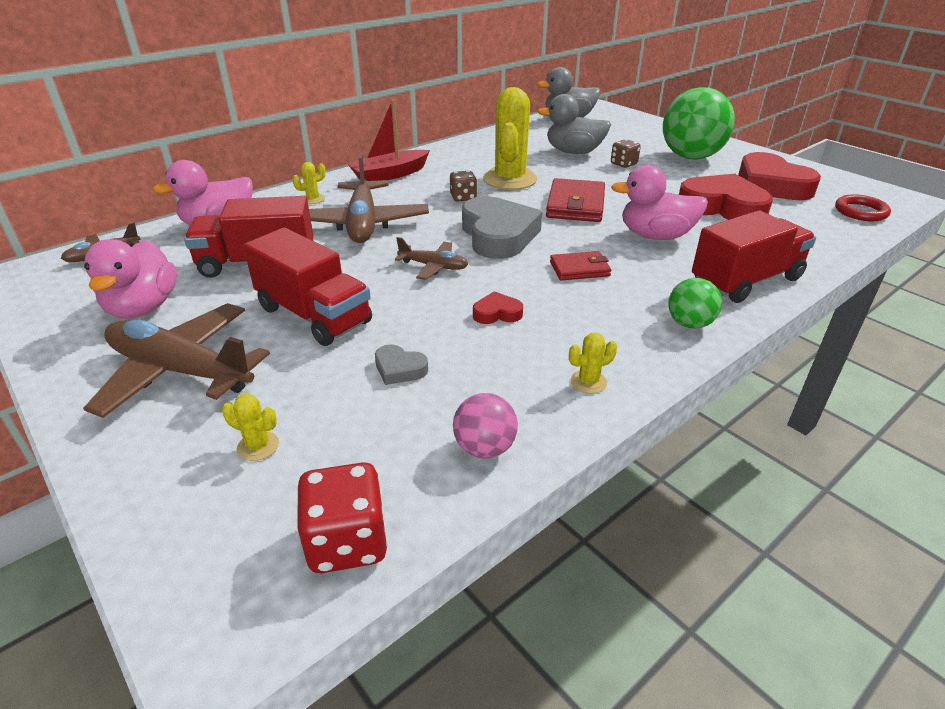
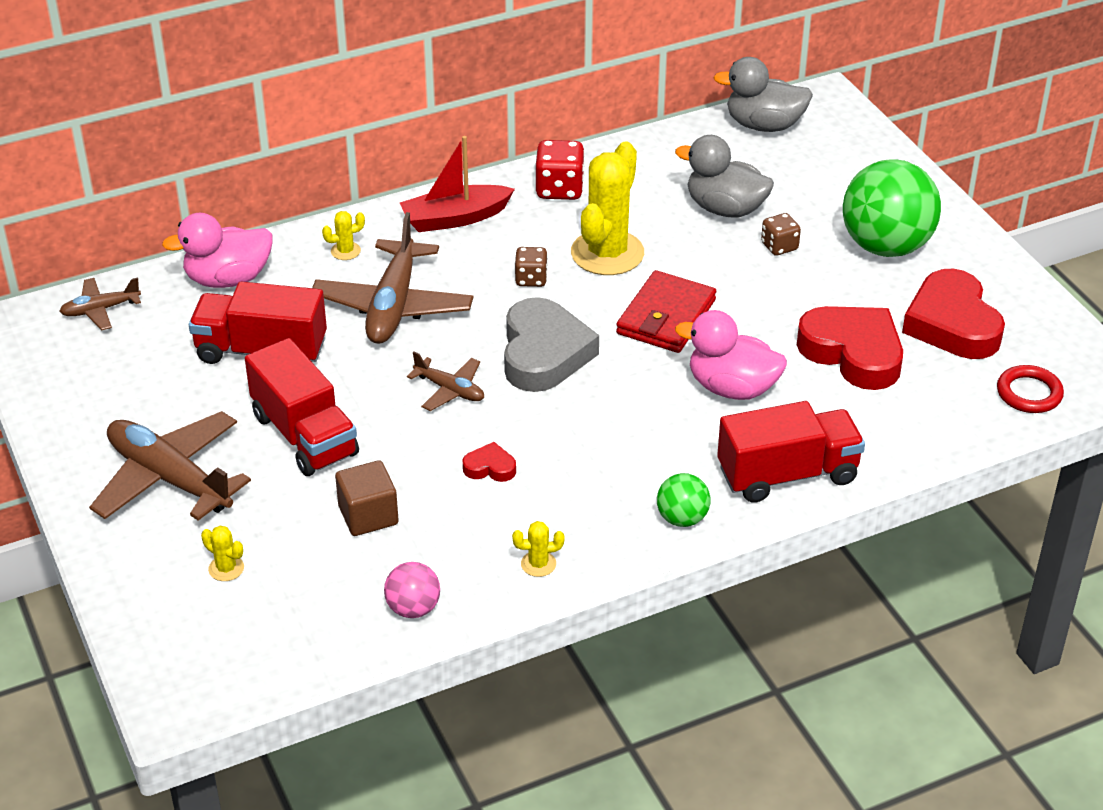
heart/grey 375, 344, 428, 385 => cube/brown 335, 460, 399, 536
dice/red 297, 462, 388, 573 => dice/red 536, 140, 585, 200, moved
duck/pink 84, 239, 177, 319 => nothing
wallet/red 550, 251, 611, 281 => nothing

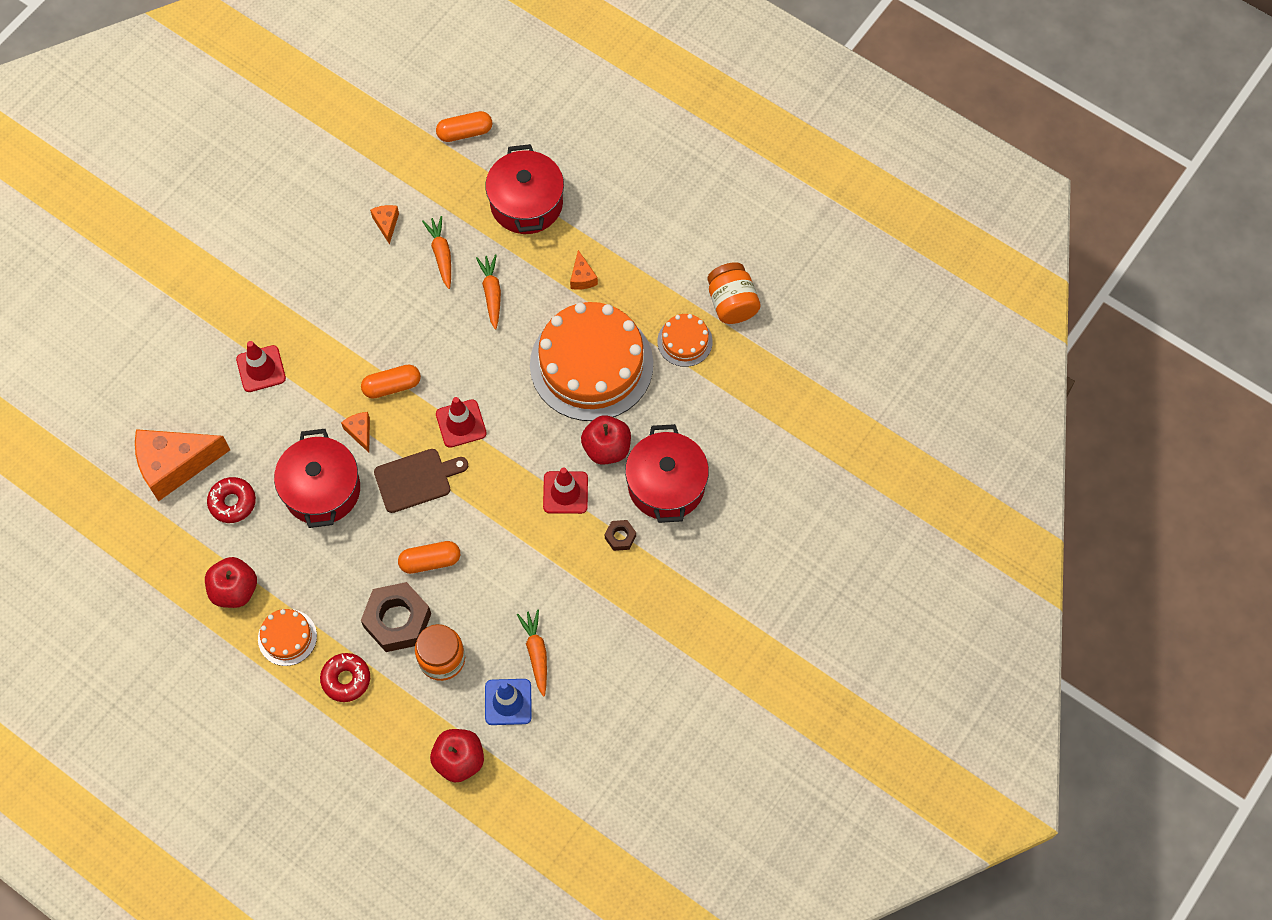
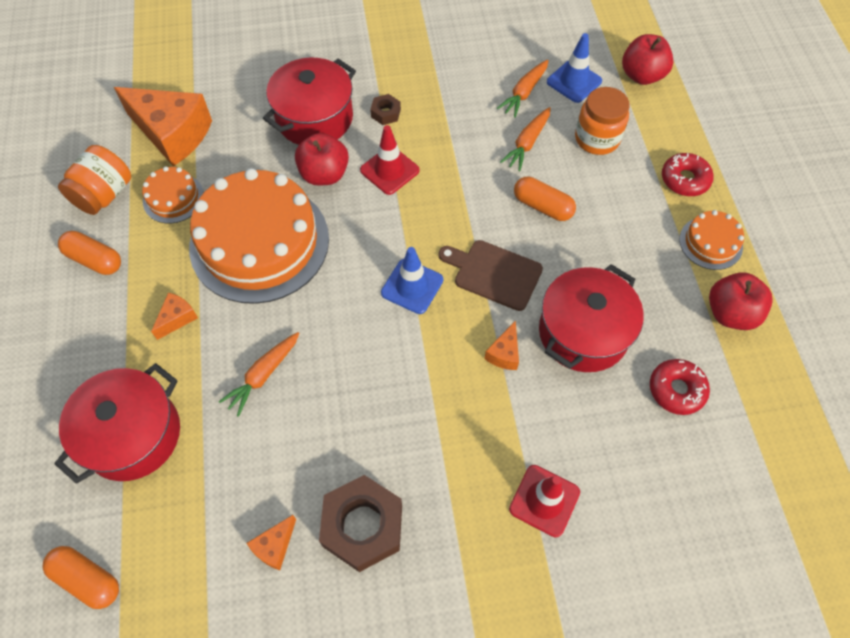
capsule/orange 361, 365, 421, 399 => capsule/orange 58, 231, 121, 275, moved
cheese/orange 135, 429, 230, 501 => cheese/orange 114, 87, 212, 166, moved
nut/brown 361, 582, 431, 652 => nut/brown 319, 475, 402, 572, moved
traffic cone/red 436, 397, 487, 448 => traffic cone/blue 381, 247, 443, 314
carrot/orange 422, 216, 451, 289 => carrot/orange 500, 107, 551, 171, moved

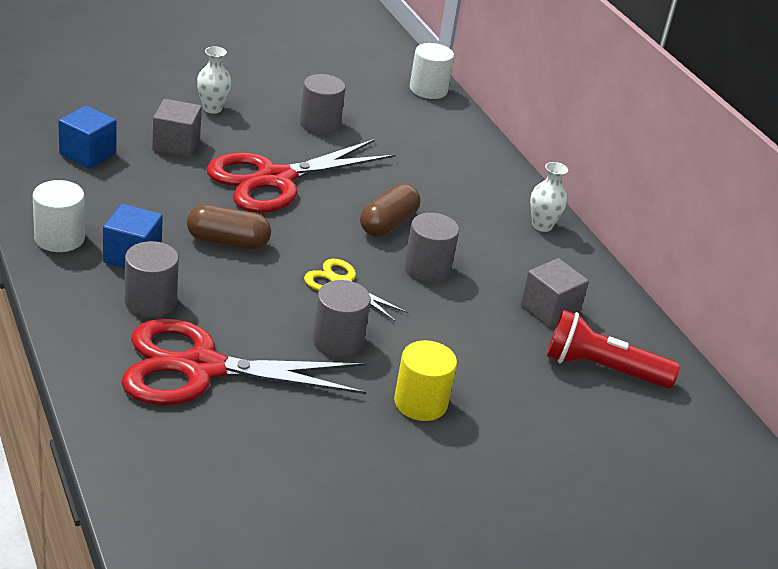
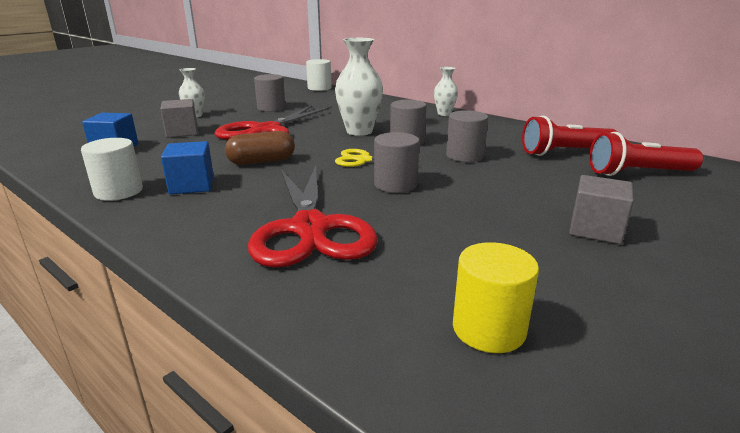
scissors/red 121, 319, 366, 405 => scissors/red 248, 166, 378, 268, 75 degrees counterclockwise
capsule/brown 360, 184, 420, 237 => vase/white 335, 38, 383, 136
cylinder/grey 125, 241, 179, 317 => cylinder/grey 446, 110, 489, 162, moved
cylinder/yellow 394, 340, 457, 421 => cylinder/yellow 453, 242, 539, 353, moved
cube/grey 520, 258, 589, 328 => cube/grey 569, 175, 634, 244, moved
nothing => flashlight/red 589, 132, 703, 176

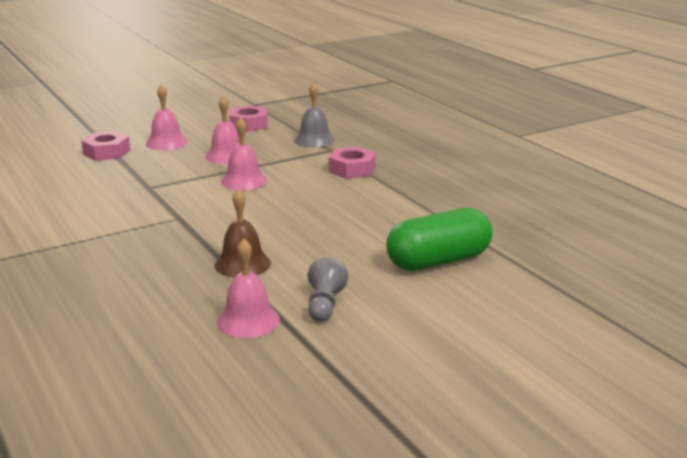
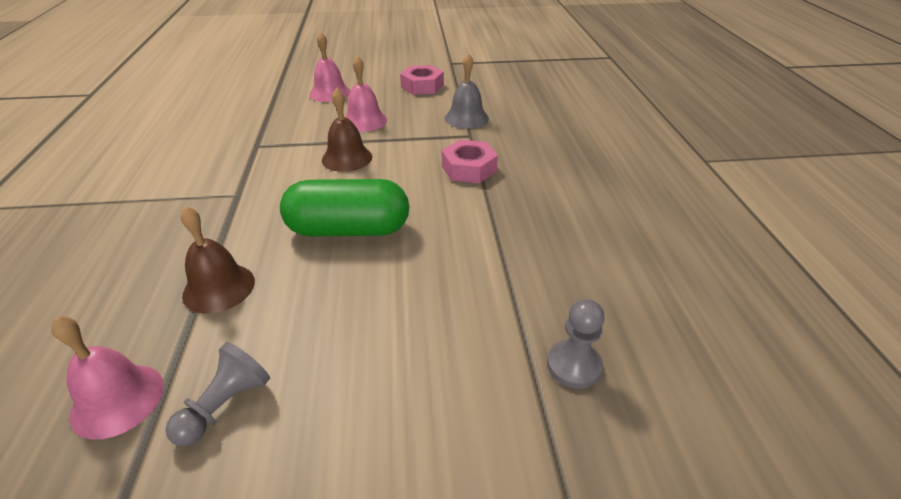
capsule/green 386, 208, 492, 271 => capsule/green 280, 179, 409, 237, moved
bell/pink 221, 117, 267, 190 => bell/brown 322, 88, 372, 172
nothing => pawn/grey 547, 299, 605, 389
nut/pink 81, 131, 130, 161 => nothing

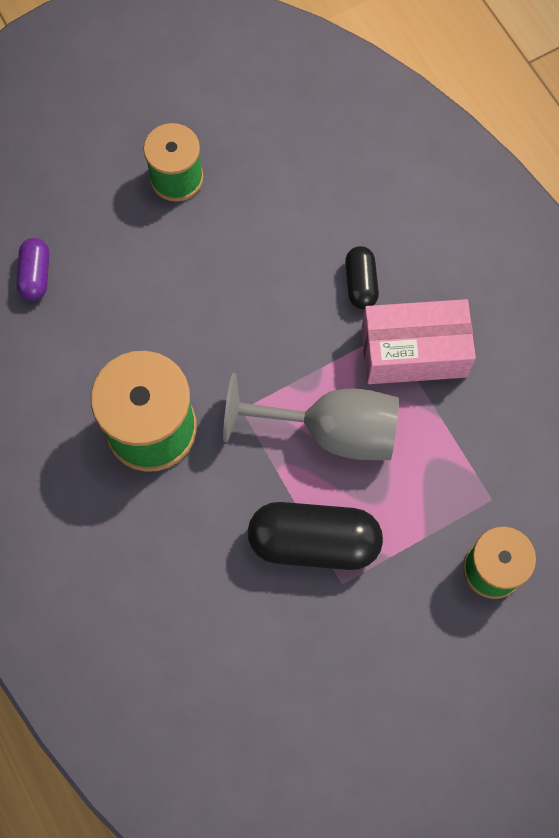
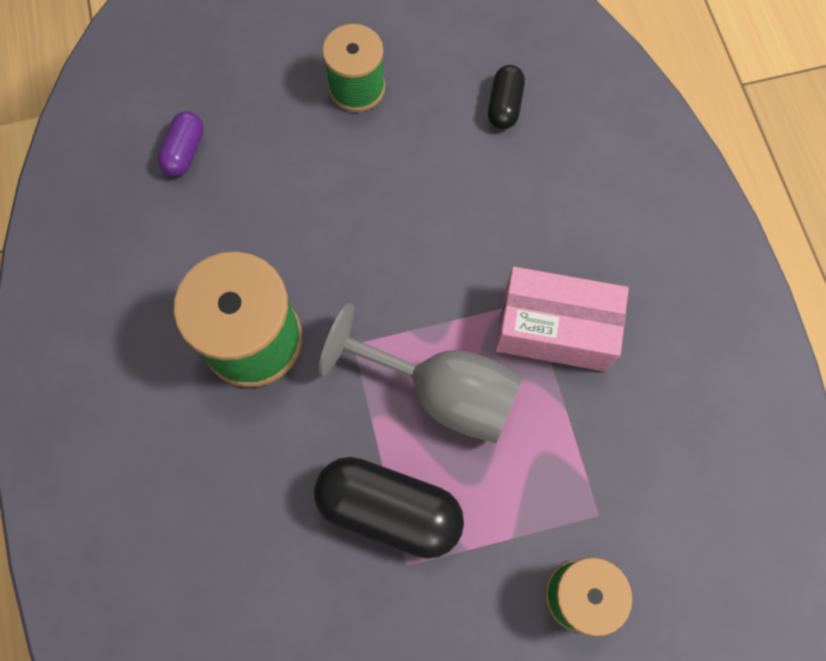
capsule/black 345, 246, 379, 309 => capsule/black 488, 65, 525, 129, moved

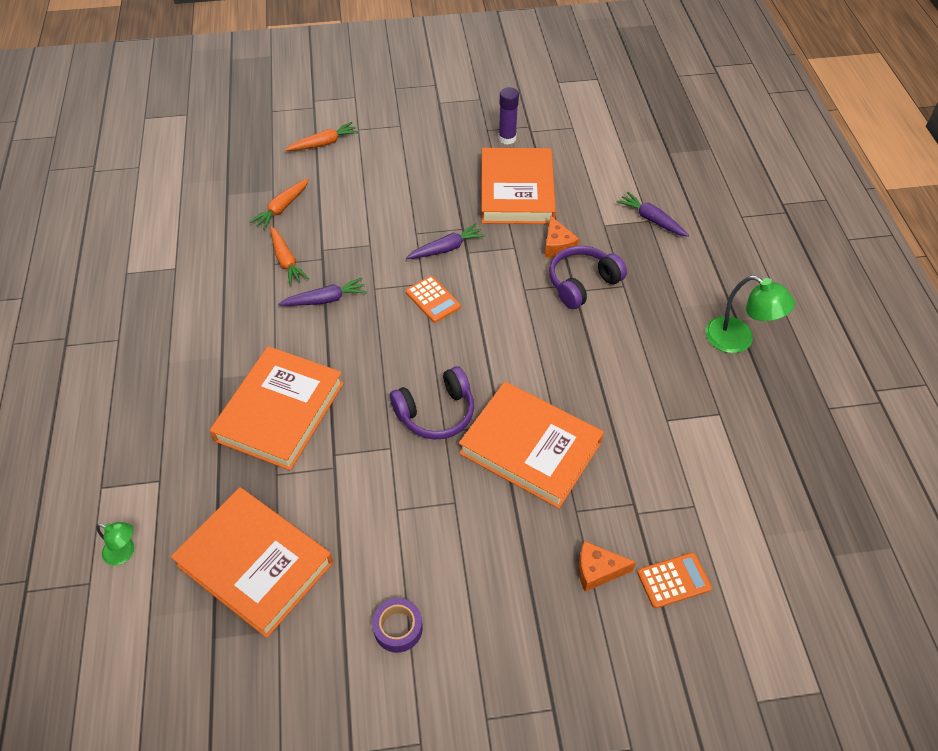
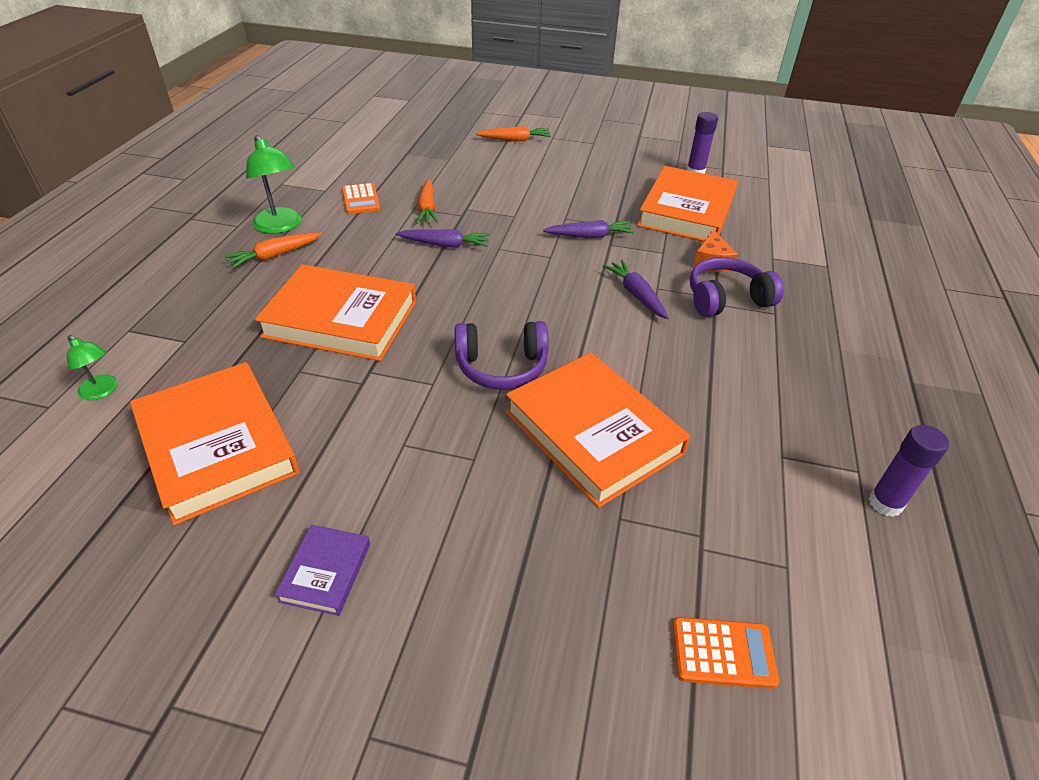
carrot/orange 249, 178, 309, 230 => carrot/orange 224, 233, 322, 269, moved
lamp/green 705, 275, 795, 353 => lamp/green 246, 135, 301, 234, moved
book/orange 210, 346, 344, 470 => book/orange 255, 264, 416, 361, 60 degrees clockwise
tape/purple 372, 598, 423, 653 => book/purple 275, 525, 370, 616
calculator/orange 406, 276, 461, 323 => calculator/orange 342, 183, 380, 214, moved
carrot/purple 617, 192, 689, 237 => carrot/purple 603, 260, 669, 319, moved
nothing => glue stick/purple 869, 425, 949, 517
cheese/orange 578, 541, 636, 592 => nothing

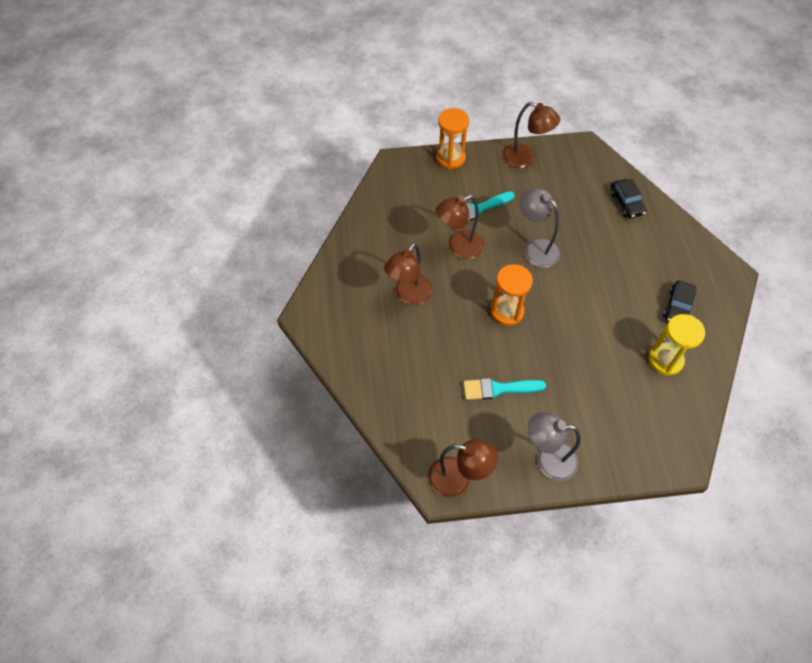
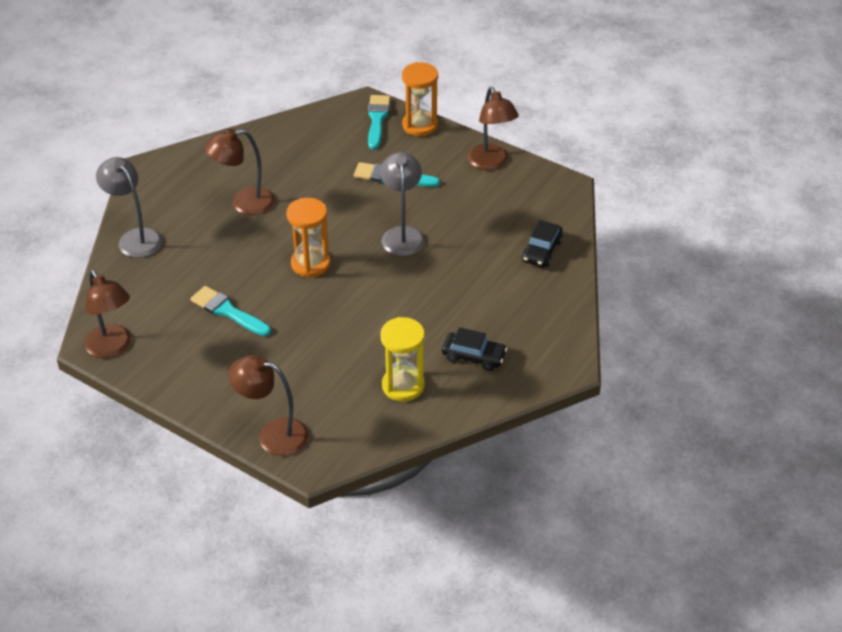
lamp/grey 528, 412, 581, 481 => lamp/grey 96, 157, 162, 258, moved
lamp/brown 436, 195, 484, 259 => lamp/brown 228, 355, 309, 456, moved
nothing => brush/turquoise 368, 95, 390, 150
car/black 663, 280, 697, 322 => car/black 442, 327, 507, 371, 135 degrees counterclockwise

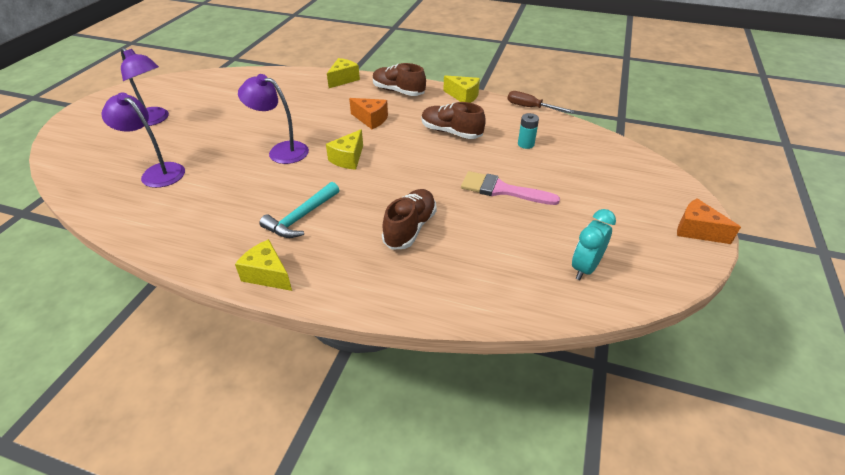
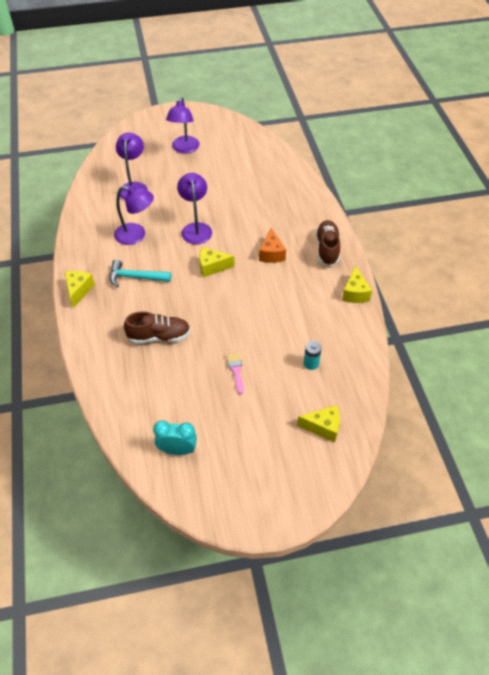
nothing => lamp/purple 114, 185, 154, 245
brush/pink 461, 171, 560, 205 => brush/pink 227, 353, 244, 395, x0.59
cheese/yellow 327, 58, 360, 88 => cheese/yellow 297, 405, 340, 443, moved
shoe/brown 422, 102, 486, 139 => nothing
screwdriver/brown 508, 91, 574, 113 => nothing
cheese/orange 677, 198, 741, 244 => nothing

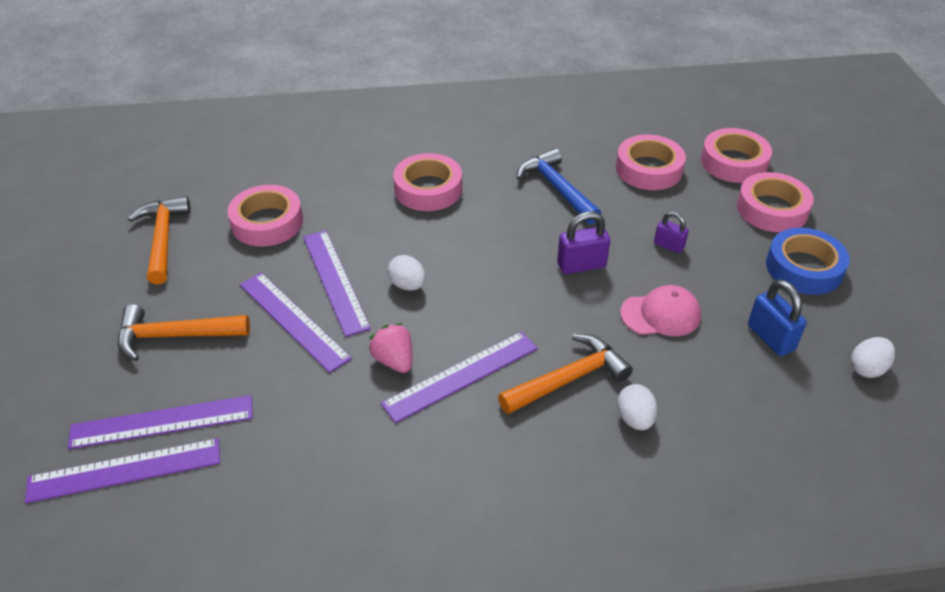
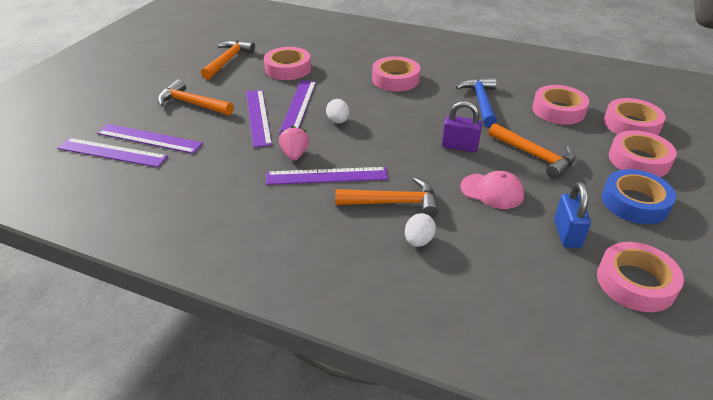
padlock/purple 654, 212, 689, 253 => hammer/orange 488, 123, 576, 179
egg/white 851, 337, 895, 378 => tape/pink 597, 242, 684, 312

